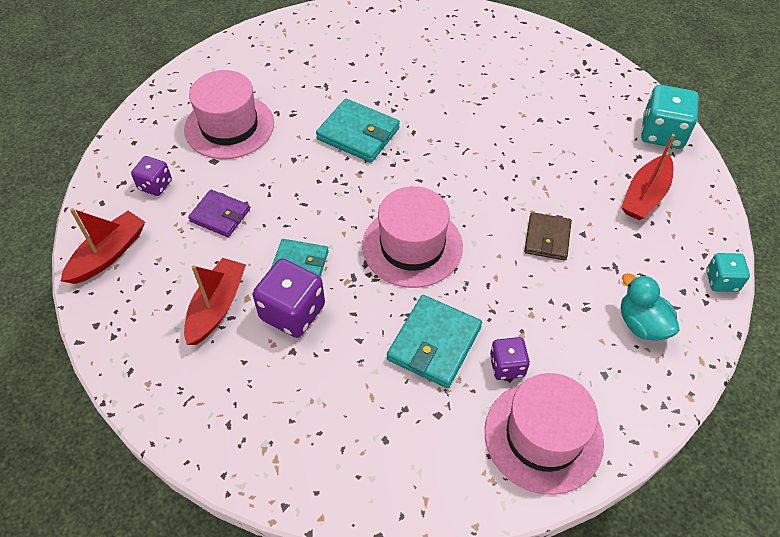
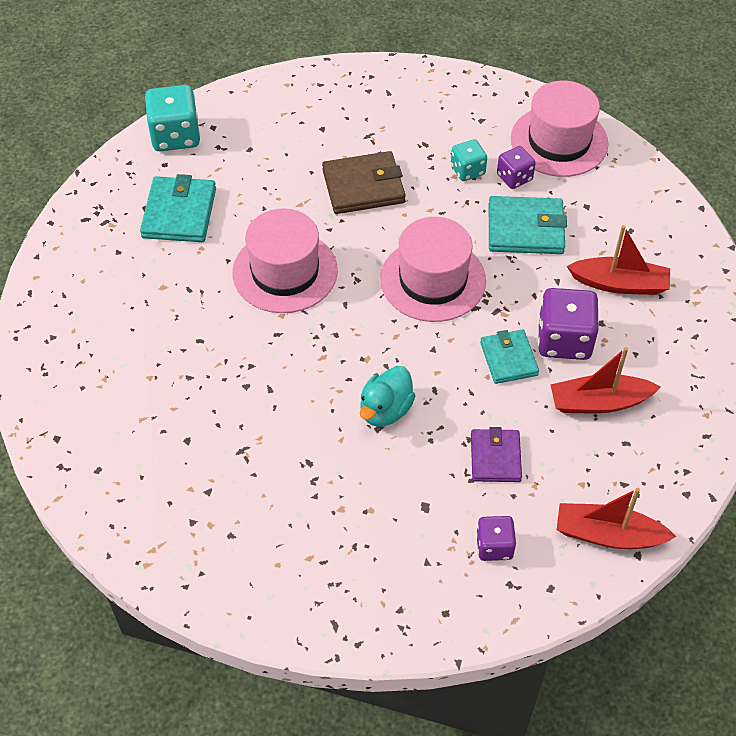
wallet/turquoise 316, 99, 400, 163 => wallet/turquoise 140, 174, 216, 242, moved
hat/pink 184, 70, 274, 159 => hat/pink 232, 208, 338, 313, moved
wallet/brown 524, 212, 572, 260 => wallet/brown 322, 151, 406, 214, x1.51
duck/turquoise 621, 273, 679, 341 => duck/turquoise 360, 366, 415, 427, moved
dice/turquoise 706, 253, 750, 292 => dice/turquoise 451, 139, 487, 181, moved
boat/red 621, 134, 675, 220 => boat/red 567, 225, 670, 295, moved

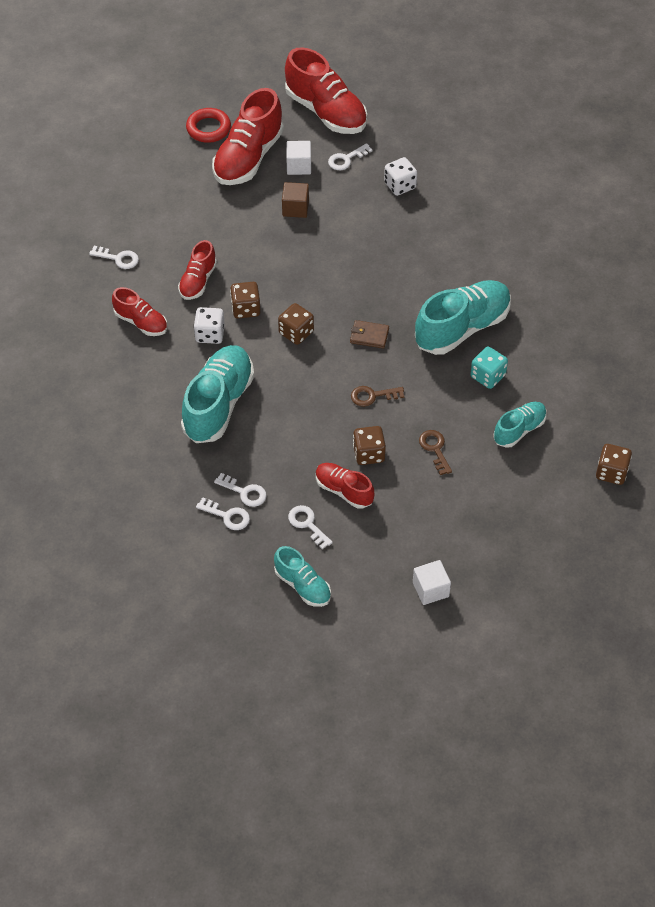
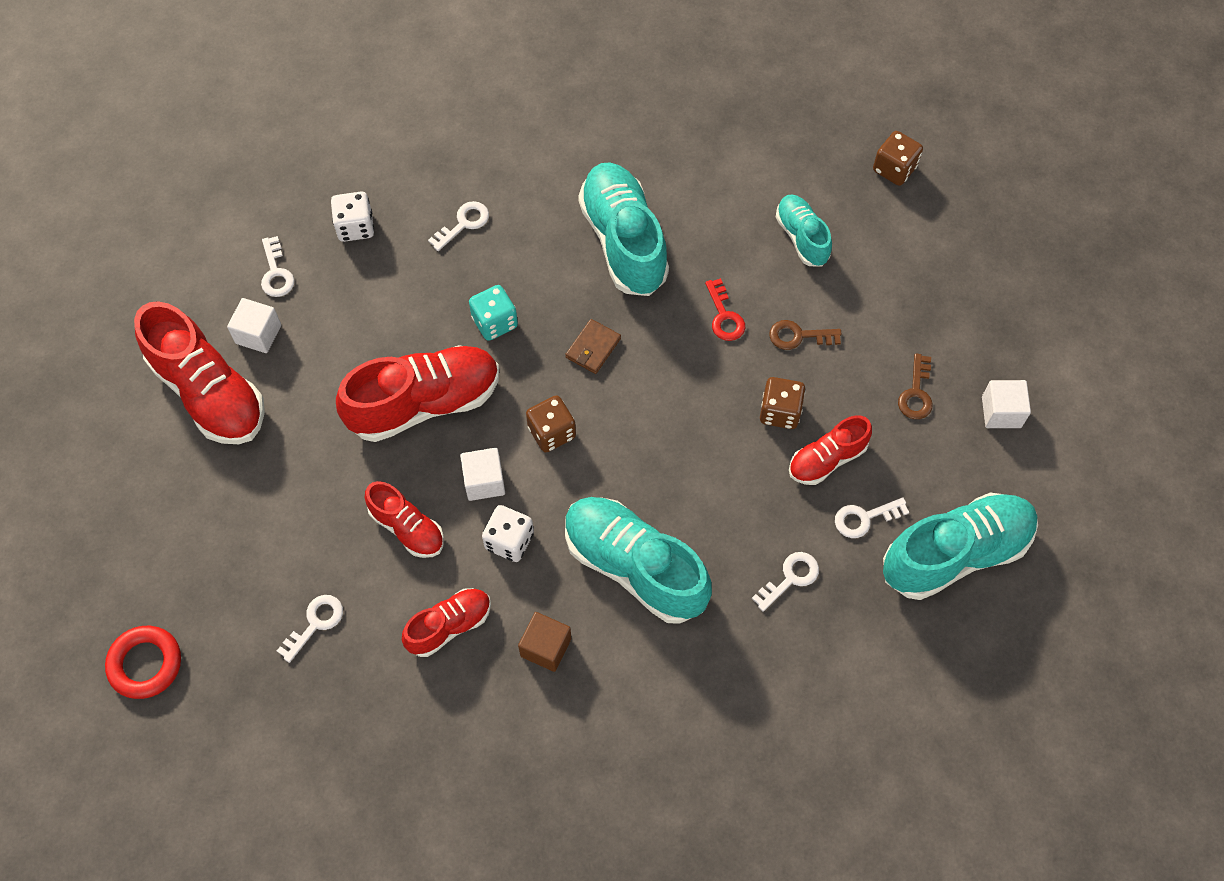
ring/red 186, 108, 231, 143 => ring/red 105, 626, 181, 699, moved
shoe/red 285, 47, 367, 134 => shoe/red 336, 345, 499, 442, moved
key/white 196, 497, 250, 530 => key/white 428, 201, 489, 251, moved
dice/brown 230, 282, 261, 318 => cube/white 460, 448, 505, 501
dice/turquoise 470, 346, 508, 389 => dice/turquoise 469, 285, 518, 341, moved
cube/brown 282, 182, 309, 218 => cube/brown 518, 612, 571, 672, moved
nothing => key/red 705, 278, 745, 341
shoe/turquoise 274, 546, 331, 607 => shoe/turquoise 883, 493, 1038, 600, x1.80
key/brown 351, 386, 404, 407 => key/brown 898, 354, 933, 419, moved

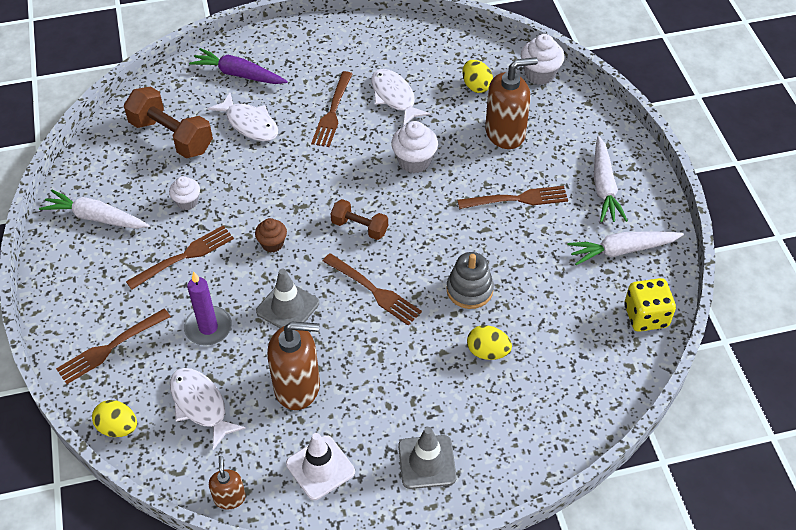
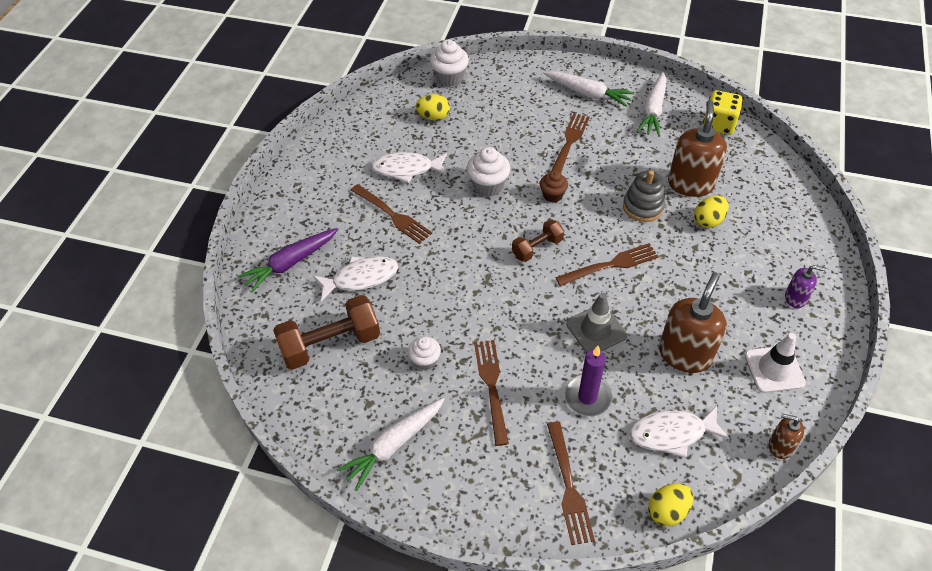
cupcake/brown 255, 218, 287, 252 => cupcake/brown 540, 171, 568, 203, moved
soap dispenser/brown 485, 57, 538, 149 => soap dispenser/brown 668, 100, 727, 197, moved
traffic cone/grey 398, 427, 457, 489 => soap dispenser/purple 785, 265, 827, 308

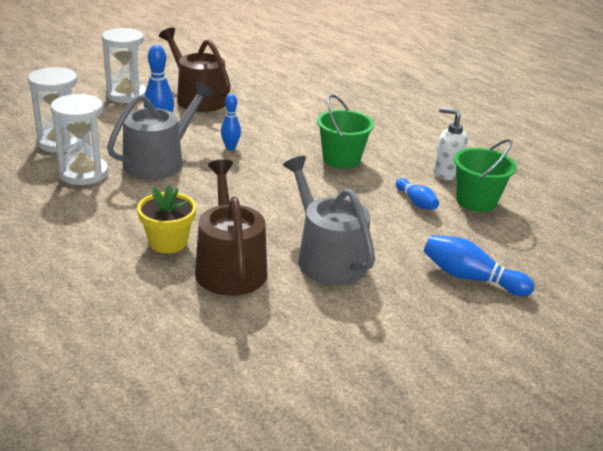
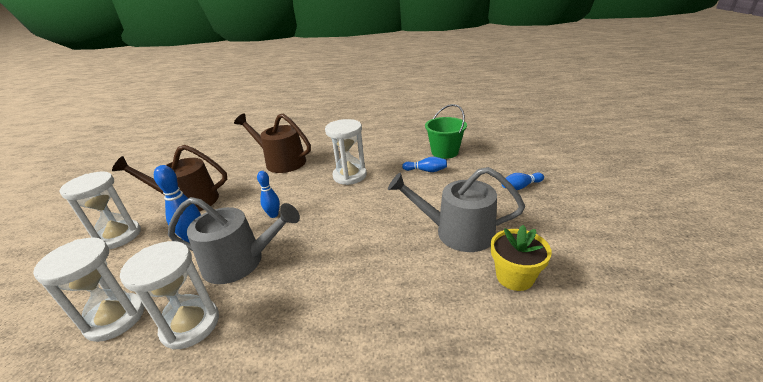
watering can/grey 107, 82, 214, 179 => watering can/grey 168, 197, 300, 284, 105 degrees clockwise
watering can/brown 195, 160, 267, 296 => watering can/brown 234, 114, 311, 173, moved
bucket/green 317, 95, 374, 169 => hourglass/white 325, 119, 367, 185
flower pot/yellow 137, 184, 196, 253 => flower pot/yellow 491, 225, 552, 291, moved
bowling pin/blue 424, 235, 534, 296 => bowling pin/blue 502, 173, 544, 190, x0.65
soap dispenser/white 433, 107, 468, 180 => nothing

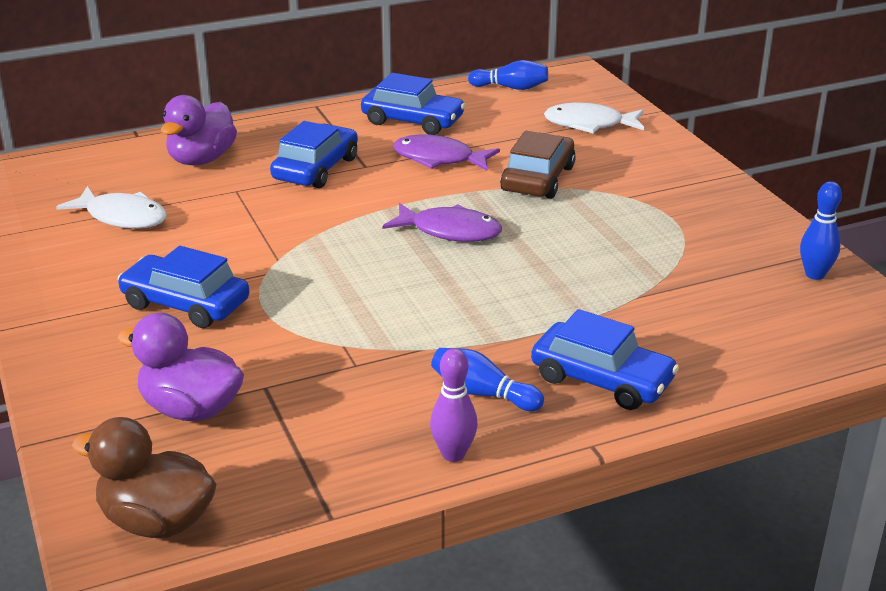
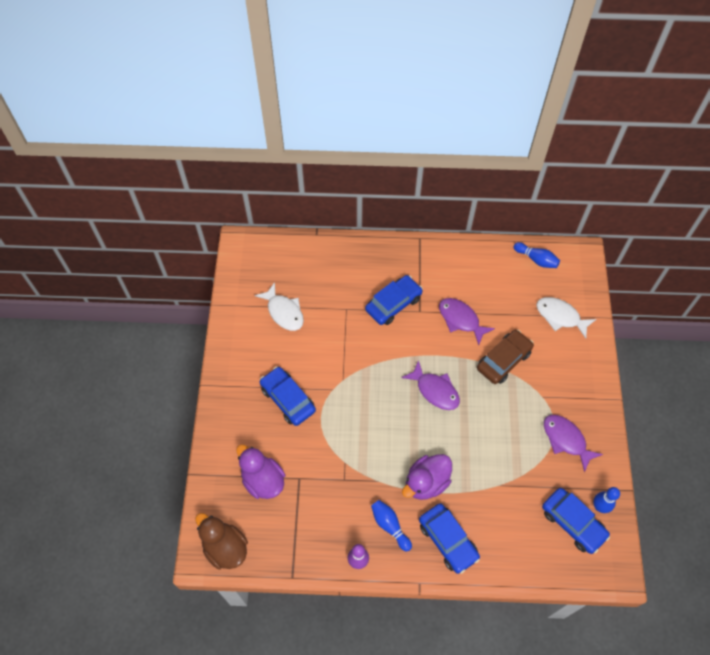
duck/purple 161, 95, 237, 166 => duck/purple 402, 454, 452, 500, moved
car/blue 361, 73, 466, 135 => car/blue 542, 488, 610, 554, moved
nothing => fish/purple 544, 415, 603, 472

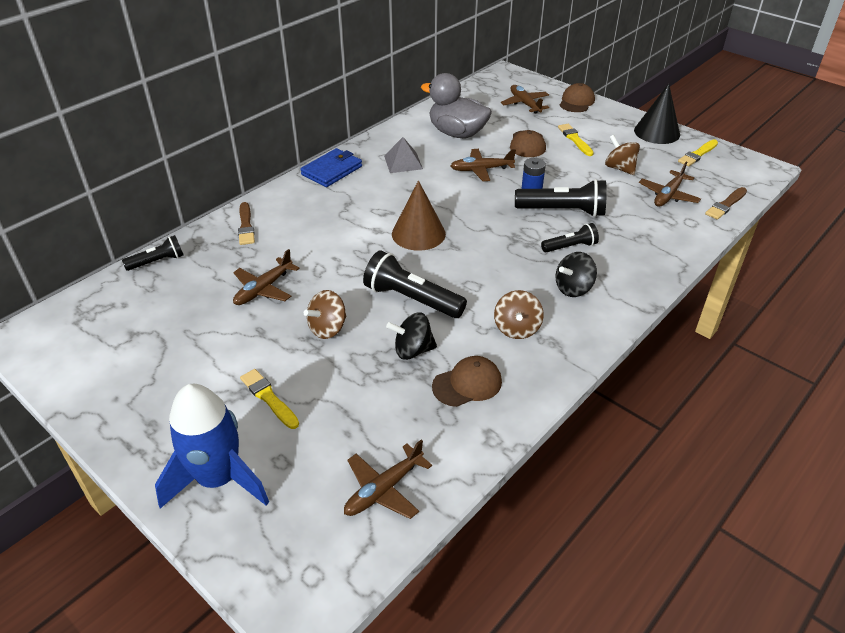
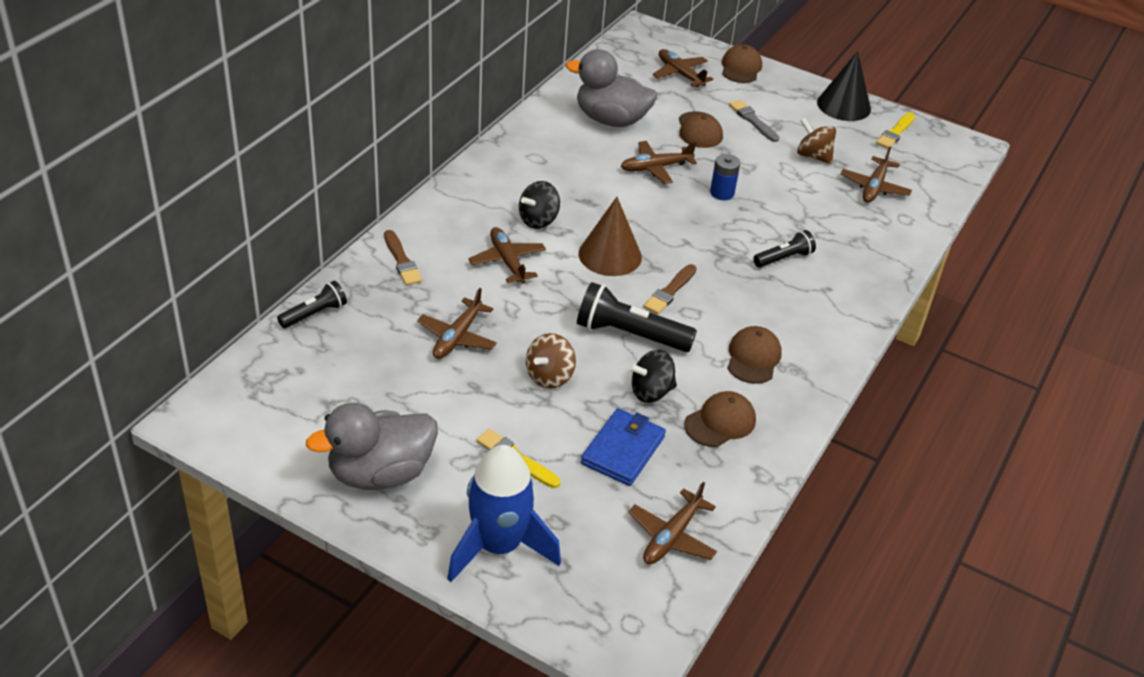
nothing => duck/grey 306, 403, 438, 490
nothing => plane/brown 468, 227, 546, 284
spinning top/black 556, 252, 597, 297 => spinning top/black 519, 181, 560, 229, moved
wallet/blue 300, 148, 362, 187 => wallet/blue 581, 408, 666, 486, moved
brush/brown 705, 187, 747, 220 => brush/brown 644, 264, 697, 314, moved
spinning top/brown 494, 290, 544, 339 => cap/brown 728, 326, 782, 384
brush/yellow 558, 124, 594, 156 => brush/grey 729, 100, 779, 142
pyramid/grey 384, 137, 423, 173 => nothing
flashlight/black 515, 179, 607, 217 => nothing

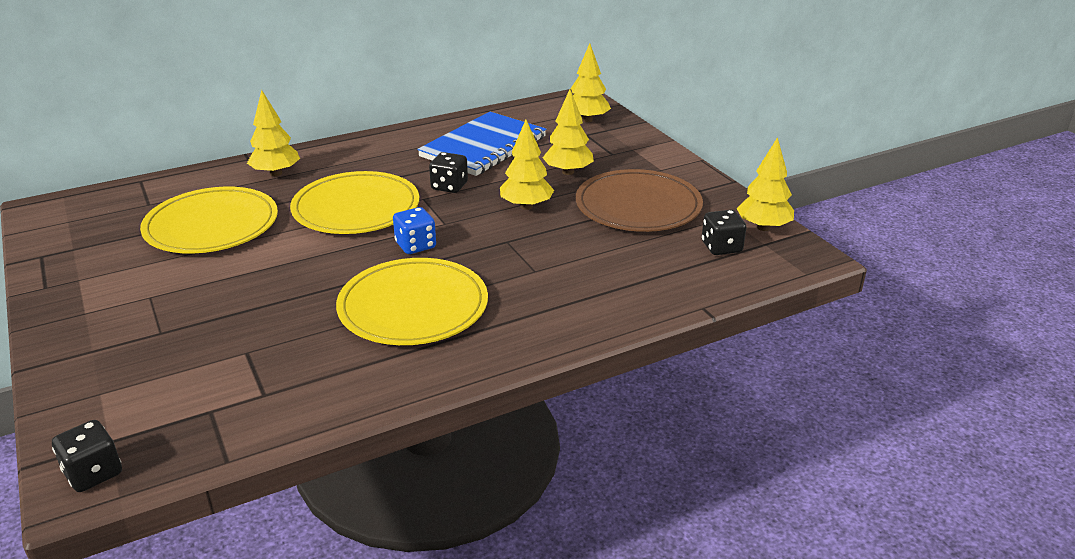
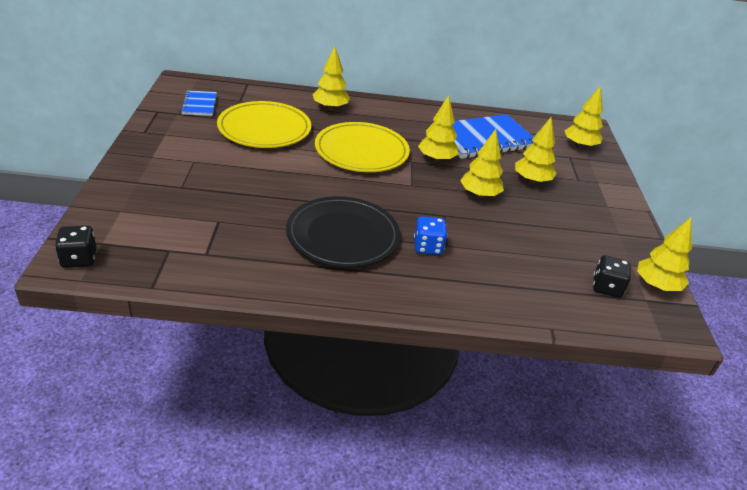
nothing => notebook/blue 181, 90, 217, 116
plate/yellow 336, 258, 488, 345 => plate/black 286, 196, 400, 268
dice/blue 393, 207, 436, 254 => dice/blue 414, 216, 447, 255, moved
dice/black 429, 152, 468, 193 => tree/yellow 418, 95, 459, 162
plate/brown 576, 169, 703, 232 => nothing

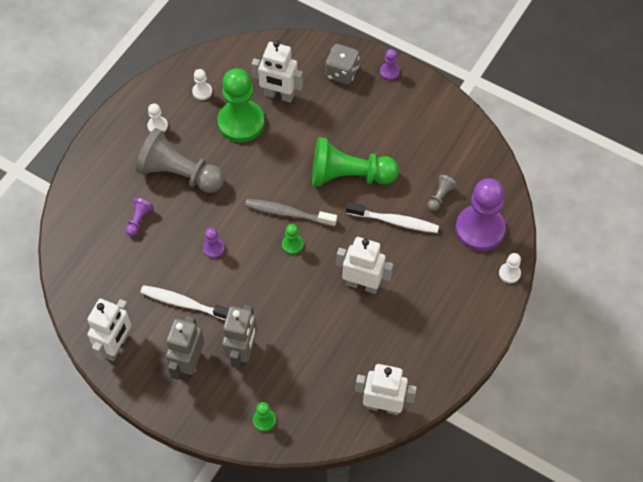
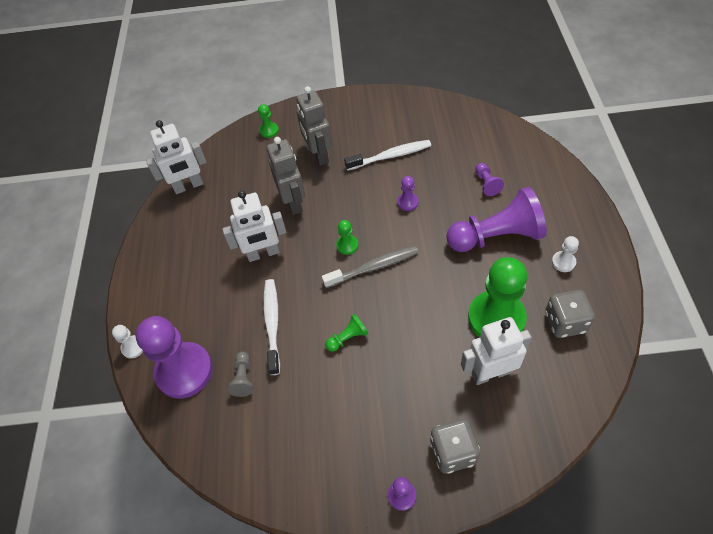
toothbrush/white 346, 202, 439, 233 => toothbrush/white 263, 279, 280, 375, 105 degrees clockwise
robot/grey 166, 316, 204, 380 => robot/grey 267, 137, 305, 215, moved
pawn/green 312, 137, 399, 187 => pawn/green 325, 314, 369, 352, x0.43
pawn/grey 136, 128, 224, 193 => pawn/purple 446, 187, 547, 252
pawn/white 192, 69, 212, 100 => dice/grey 545, 290, 595, 338
robot/white 87, 299, 131, 361 => nothing

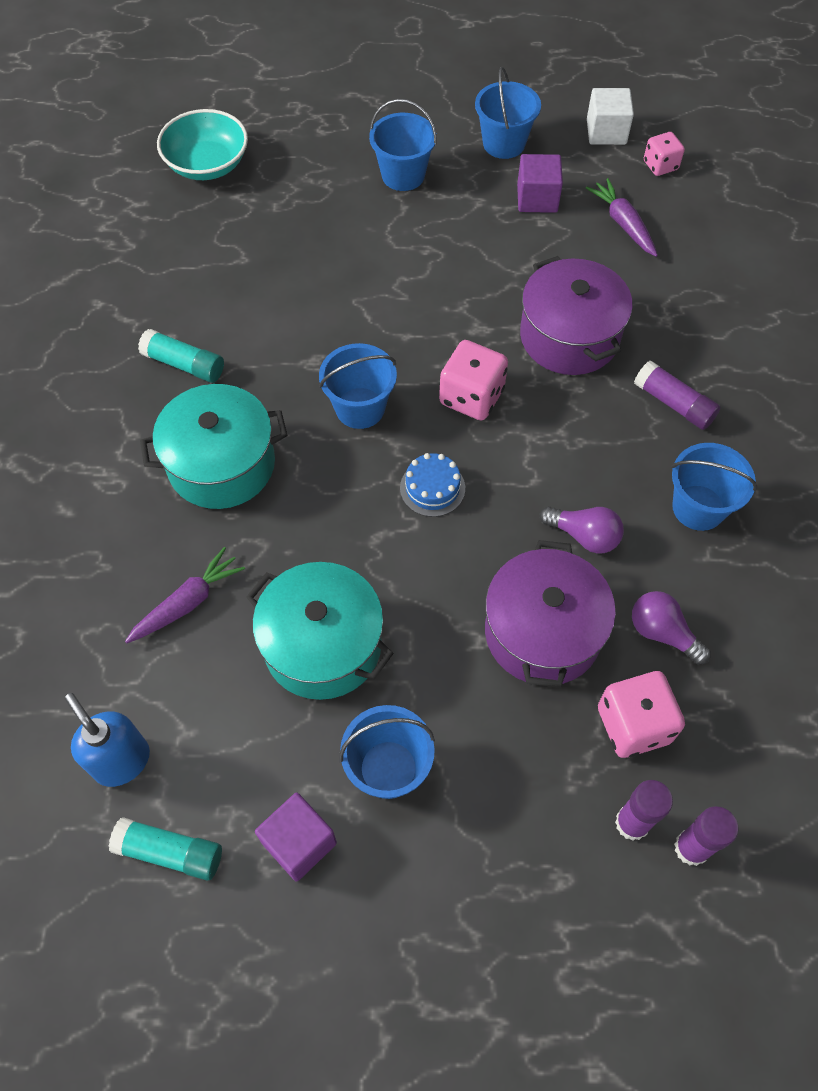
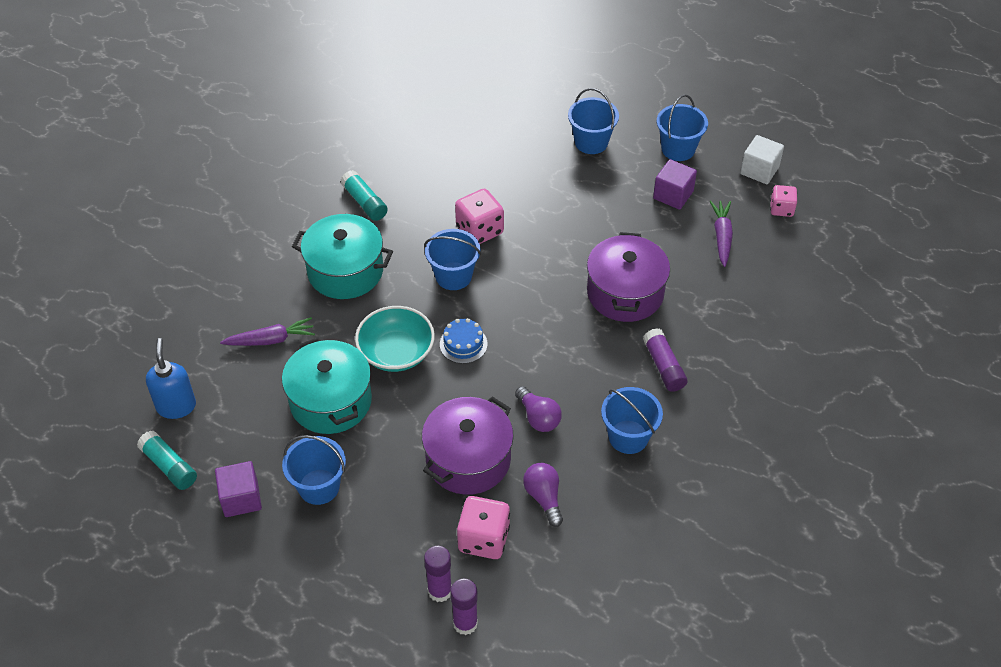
bowl/turquoise 157, 109, 248, 180 => bowl/turquoise 355, 306, 435, 372, moved
dice/pink 439, 340, 508, 420 => dice/pink 455, 189, 504, 244, moved

